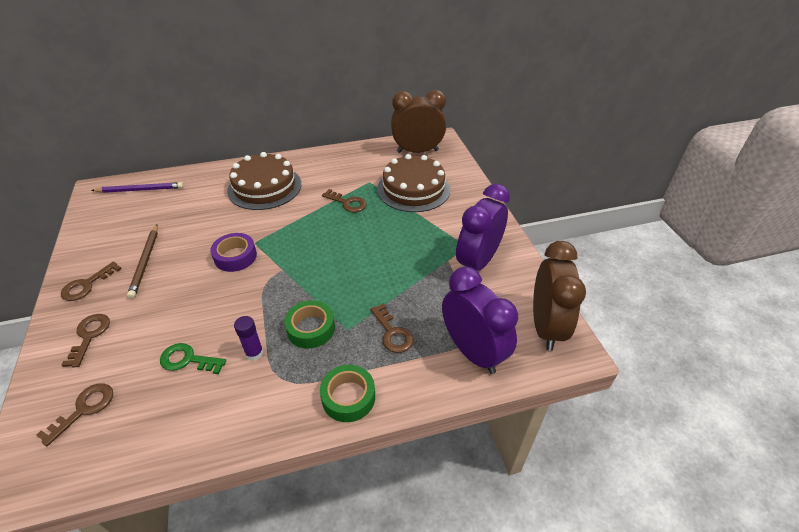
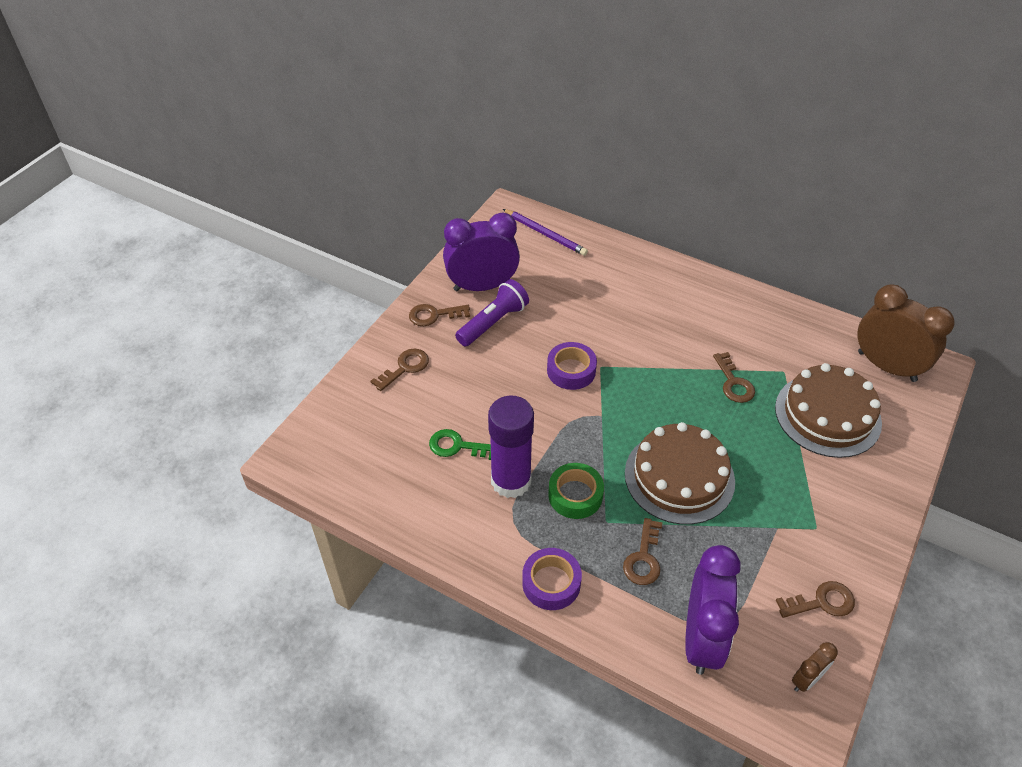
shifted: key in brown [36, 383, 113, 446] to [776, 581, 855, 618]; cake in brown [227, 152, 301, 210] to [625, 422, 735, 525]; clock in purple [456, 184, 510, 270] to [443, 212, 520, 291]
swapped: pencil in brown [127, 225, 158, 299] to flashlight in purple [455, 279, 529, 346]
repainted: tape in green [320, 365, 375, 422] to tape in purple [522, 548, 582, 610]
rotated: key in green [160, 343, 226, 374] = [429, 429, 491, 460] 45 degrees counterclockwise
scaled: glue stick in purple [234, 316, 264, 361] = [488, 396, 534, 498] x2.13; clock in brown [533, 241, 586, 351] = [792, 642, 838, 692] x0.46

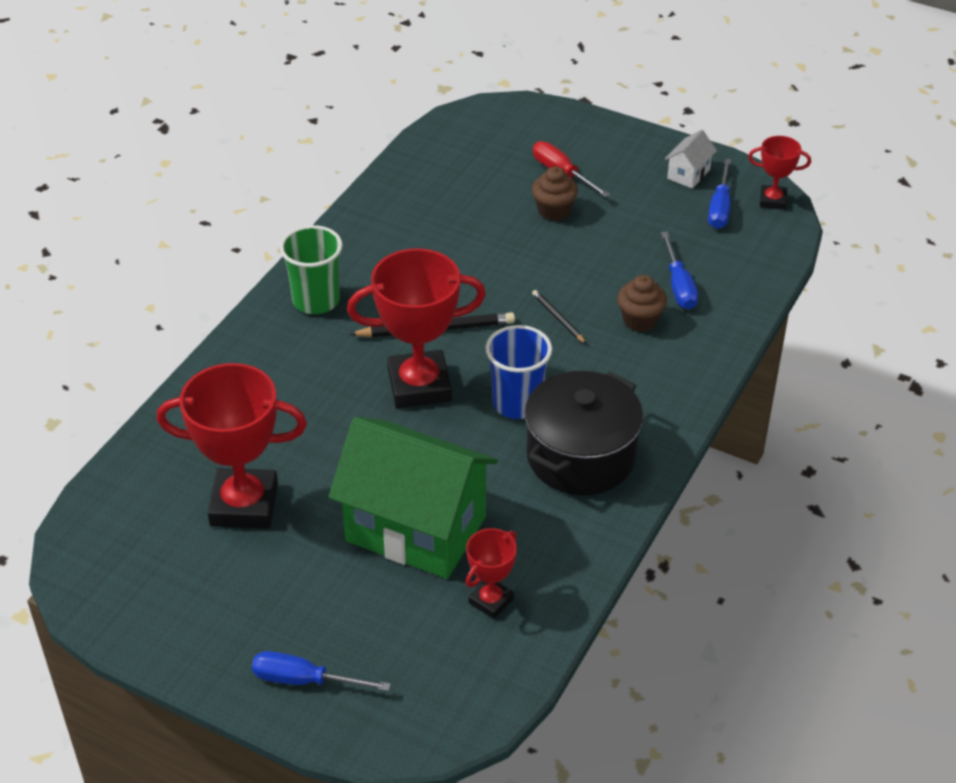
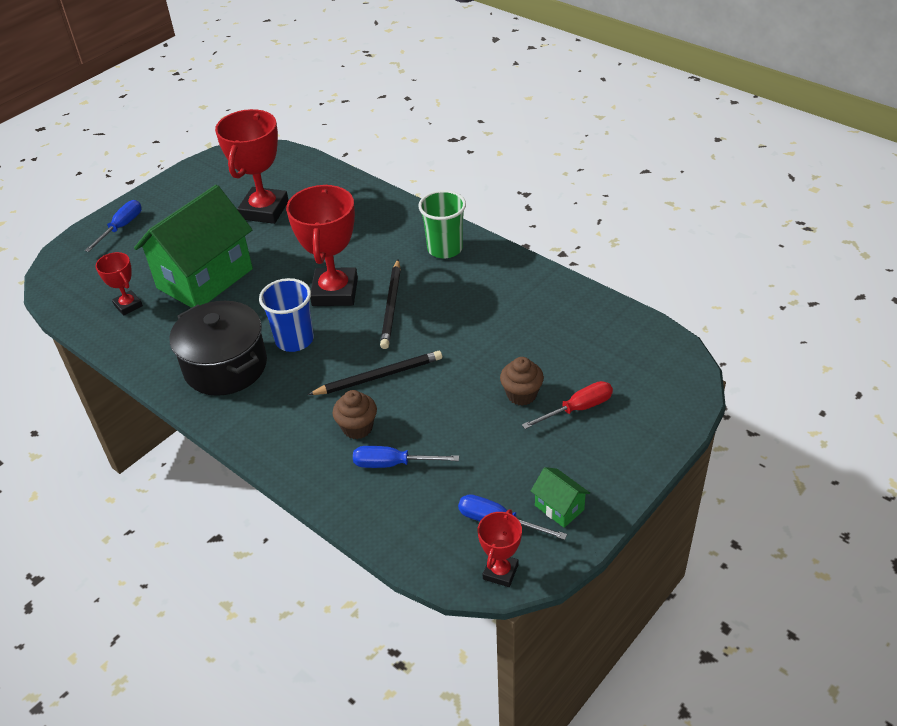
repainted: house in white [665, 130, 717, 189] to house in green [531, 467, 590, 528]
scaled: pencil in black [532, 290, 586, 344] = [308, 351, 442, 395] x1.81

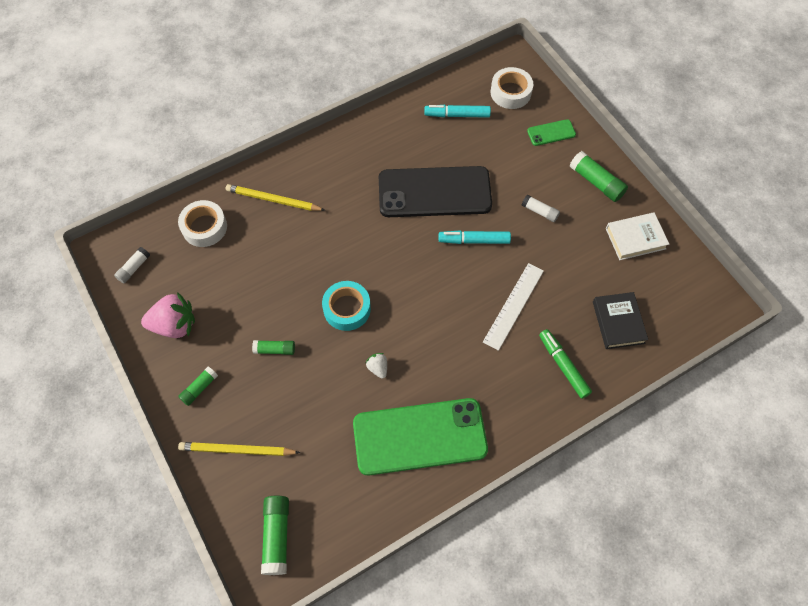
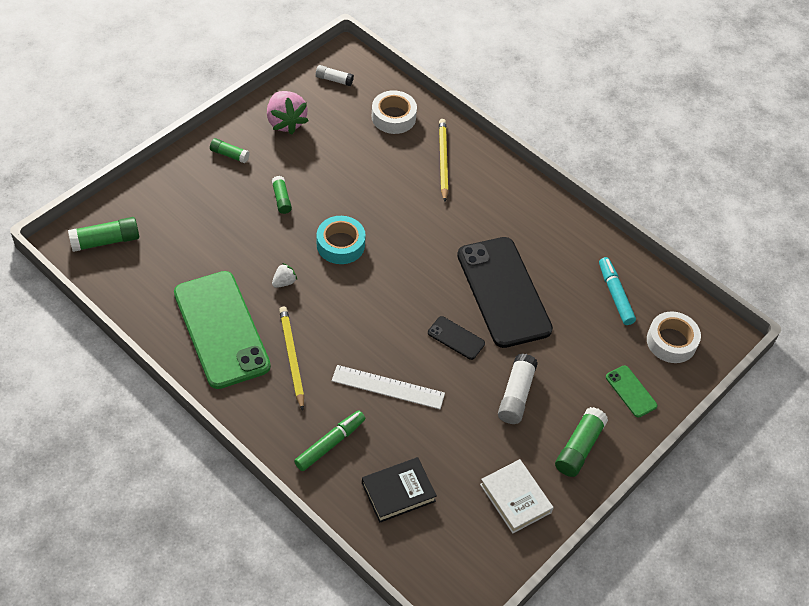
shifted: pencil in yellow [178, 442, 300, 456] to [279, 307, 304, 411]
swapped: marker in turquoise [439, 231, 511, 244] to phone in black [428, 316, 485, 360]
scaled: glue stick in white [522, 195, 560, 222] = [498, 353, 538, 424] x1.62

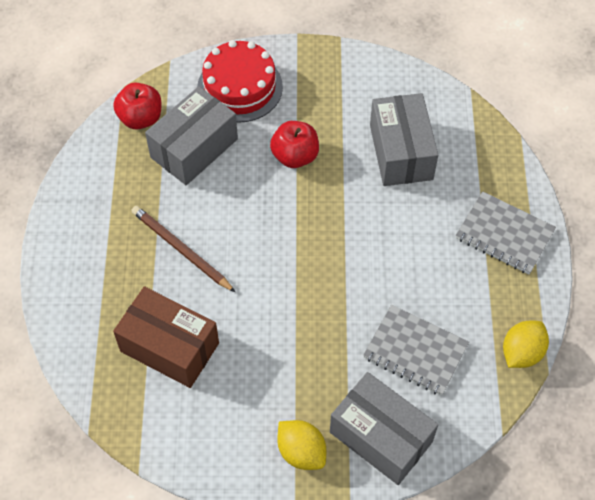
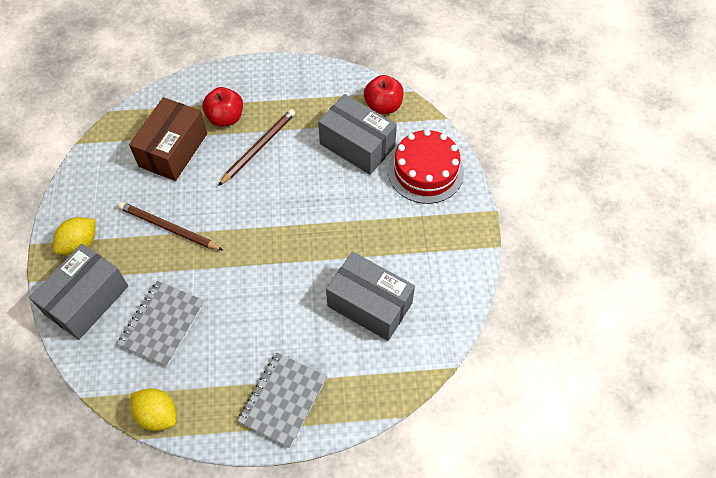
new: pencil in brown [118, 202, 224, 251]
shifted: apple in red [270, 121, 319, 168] to [202, 87, 243, 127]
rotated: box in grey [370, 93, 438, 186] = [326, 251, 415, 341] 45 degrees clockwise

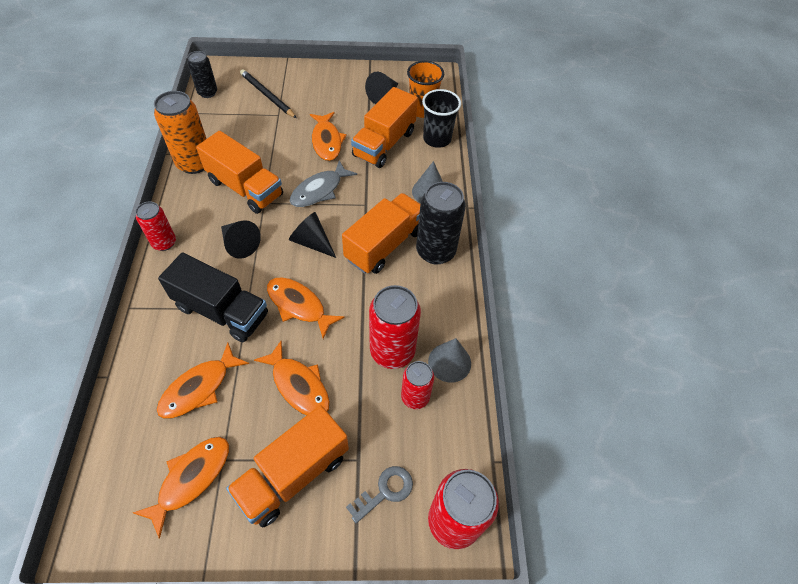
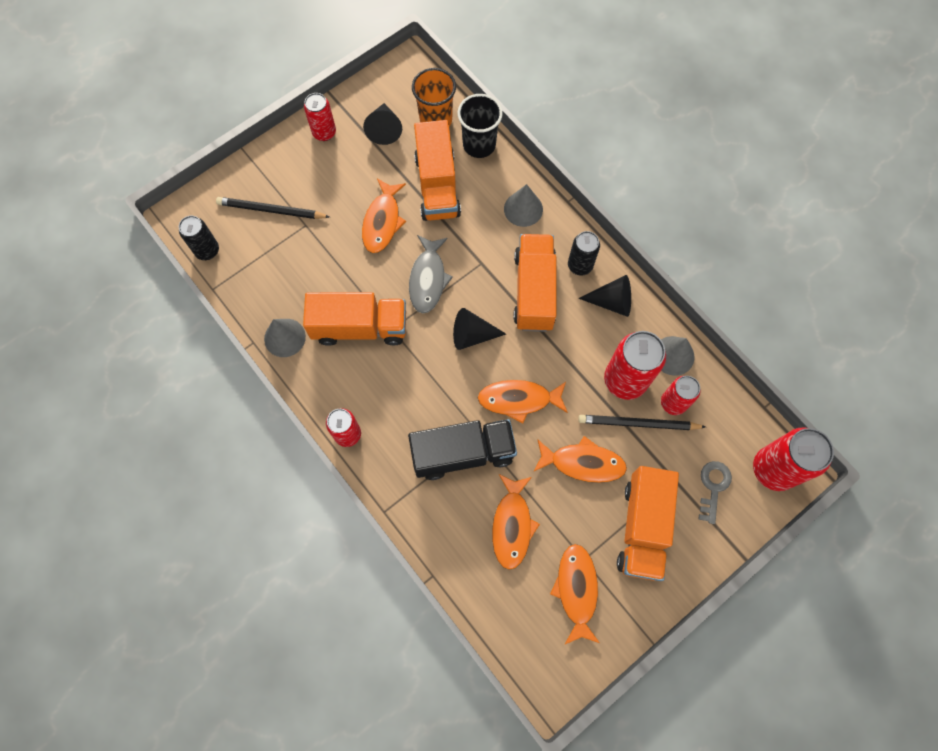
new: can in red [304, 93, 336, 141]; pencil in black [578, 415, 705, 430]
shifted: cone in black [221, 220, 261, 259] to [579, 275, 631, 317]
swapped: can in orange [154, 91, 207, 174] to cone in grey [264, 319, 306, 357]
rotated: fish in orange [310, 112, 347, 161] = [362, 179, 406, 253] 60 degrees clockwise
scaled: can in black [416, 182, 466, 265] = [568, 231, 600, 276] x0.61

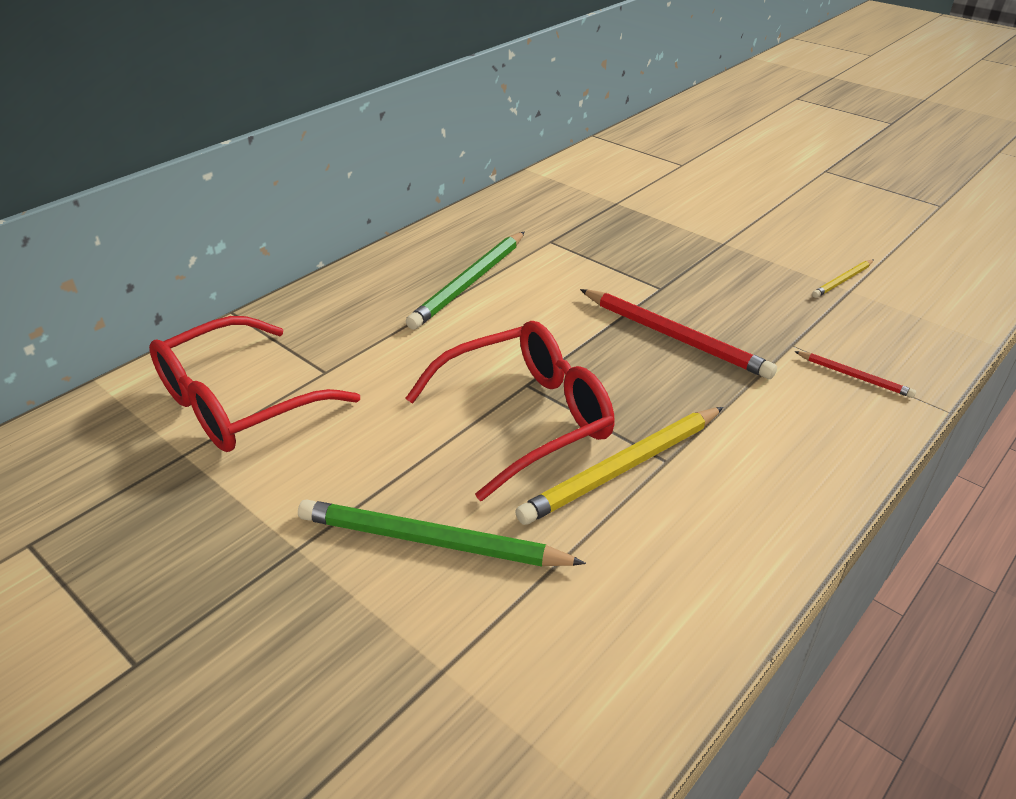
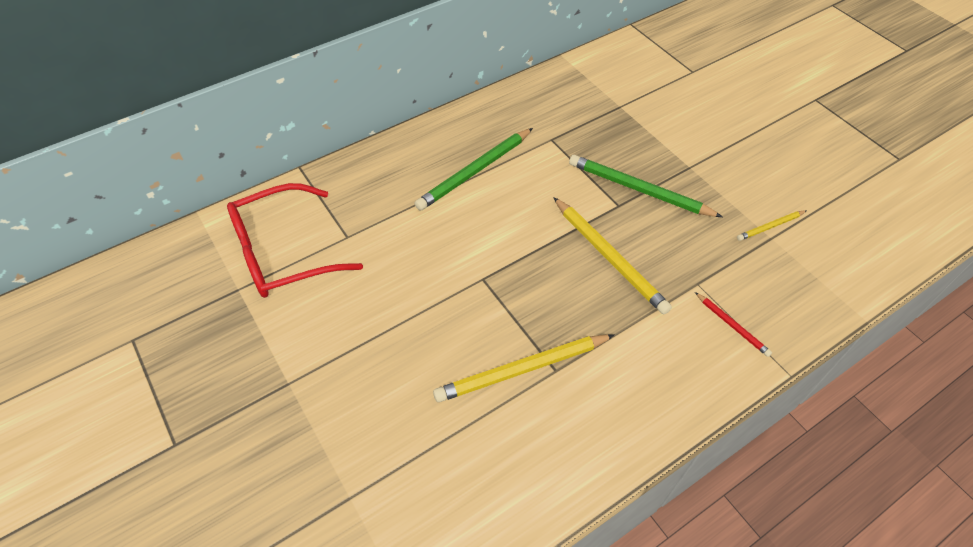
gone: glasses in red [405, 321, 615, 501]
shifted: pencil in green [298, 500, 586, 567] to [569, 155, 723, 217]
repainted: pencil in red [580, 289, 777, 379] to pencil in yellow [553, 197, 672, 315]

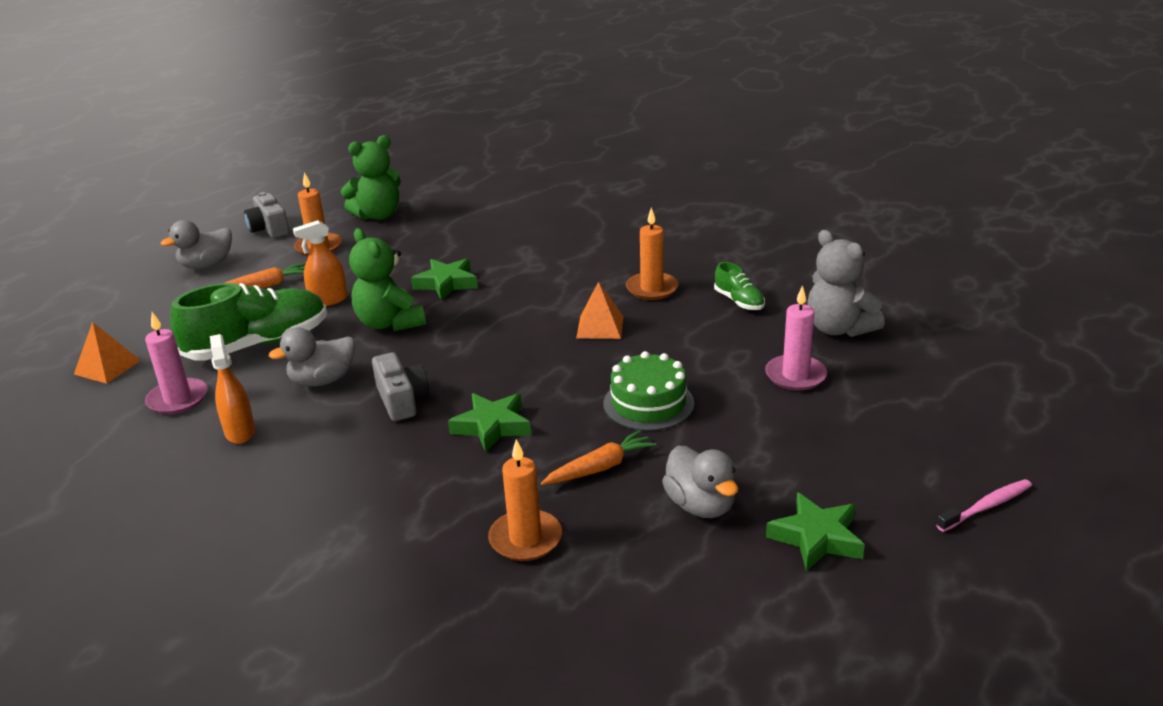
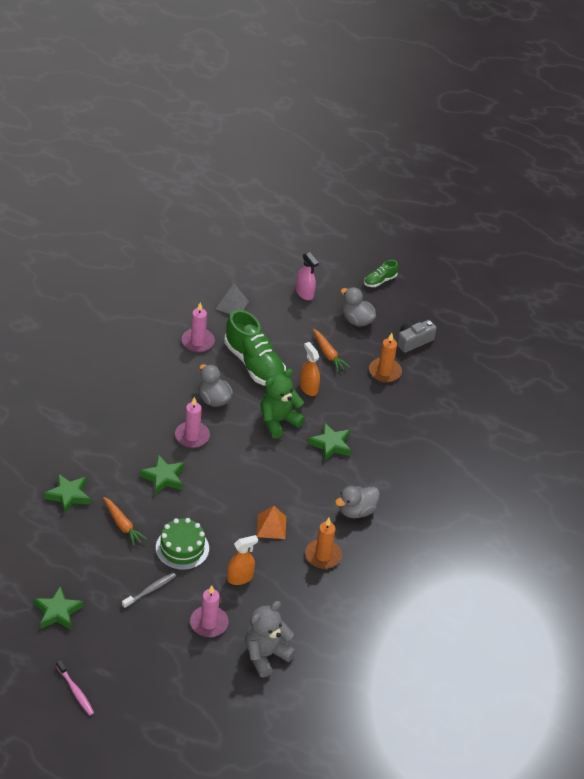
gone: teddy bear in green [341, 135, 401, 220]
new: toothbrush in grey [122, 572, 176, 608]; spray bottle in pink [296, 252, 319, 300]
shifted: spray bottle in orange [210, 334, 255, 444] to [227, 535, 258, 585]; duck in grey [662, 446, 738, 518] to [335, 486, 380, 518]; shoe in green [714, 262, 765, 310] to [364, 260, 398, 287]
swapped: camera in grey [372, 352, 429, 421] to candle in pink [175, 397, 210, 448]; candle in orange [488, 439, 562, 561] to star in green [44, 474, 90, 515]
repainted: pyramid in orange [74, 322, 141, 384] to pyramid in grey [216, 284, 249, 314]

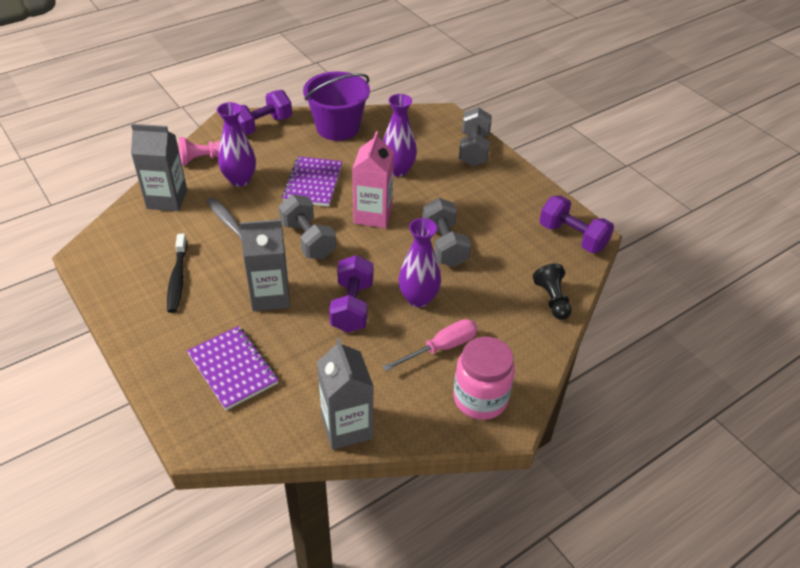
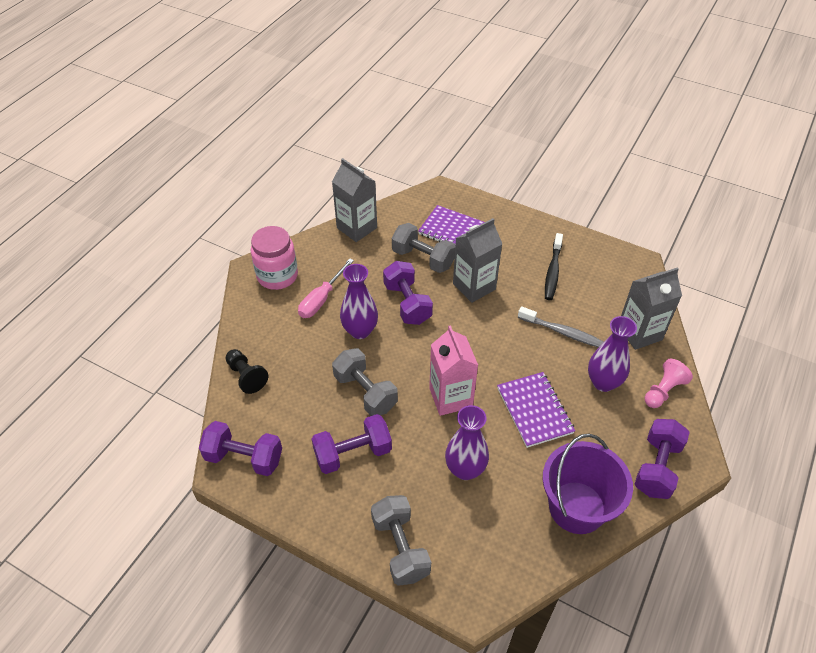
new: dumbbell in purple [312, 414, 392, 474]
shifted: dumbbell in grey [279, 194, 336, 259] to [392, 223, 456, 273]
rotated: toothbrush in black [167, 234, 187, 313] = [545, 233, 563, 300] 135 degrees counterclockwise

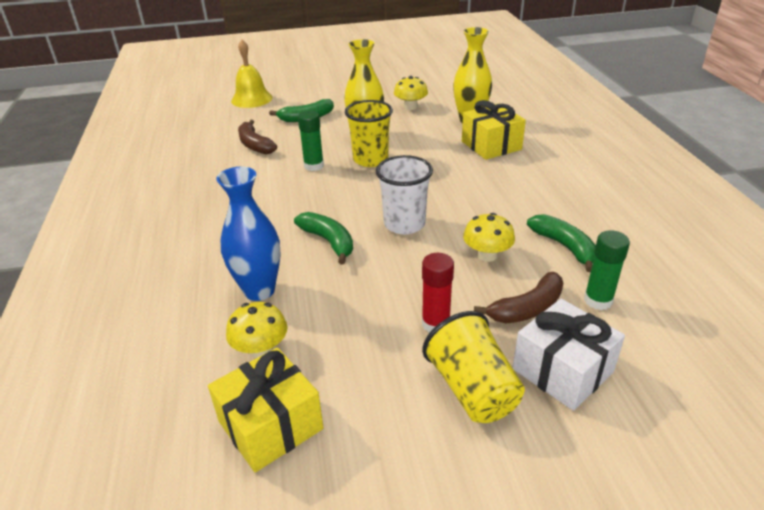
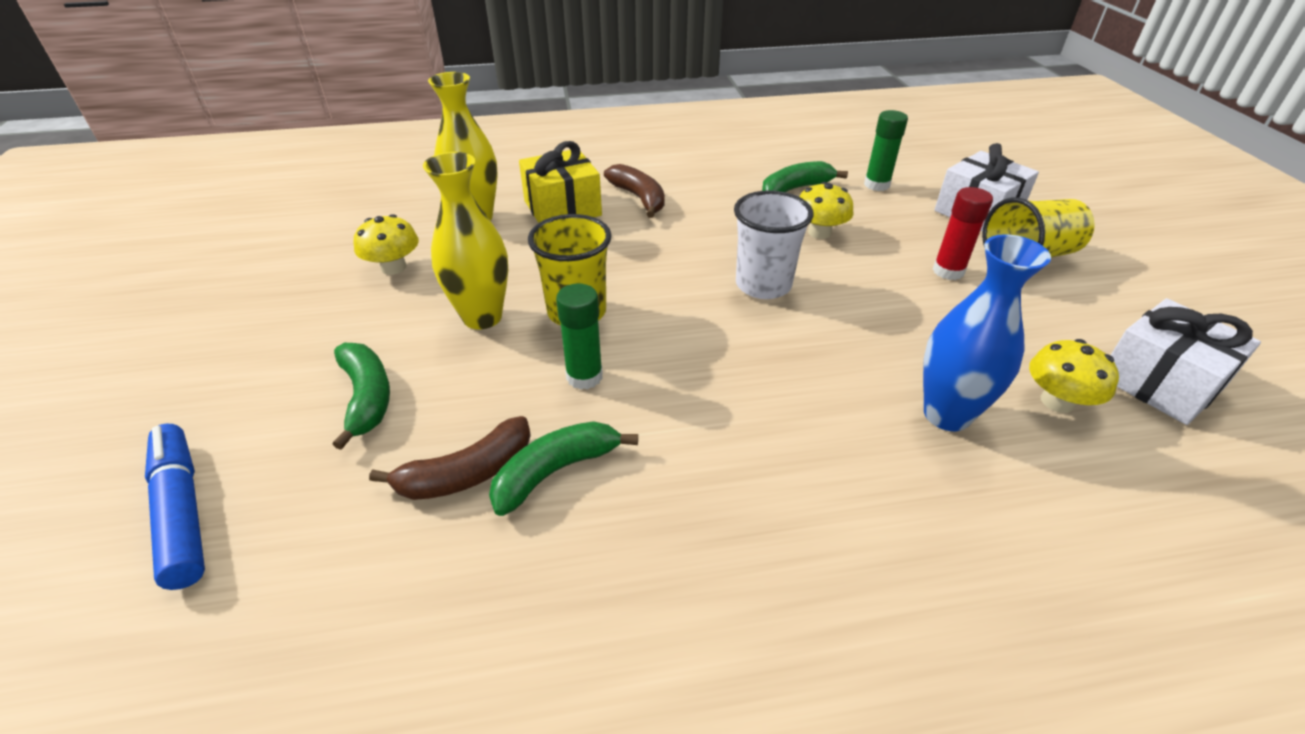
shifted: banana in green [294, 212, 353, 264] to [489, 421, 638, 516]; banana in brown [474, 272, 563, 323] to [604, 164, 665, 218]
swapped: bell in yellow [231, 40, 273, 108] to marker in blue [145, 424, 205, 590]
repainted: gift in yellow [208, 347, 324, 472] to gift in white [1111, 298, 1261, 425]

